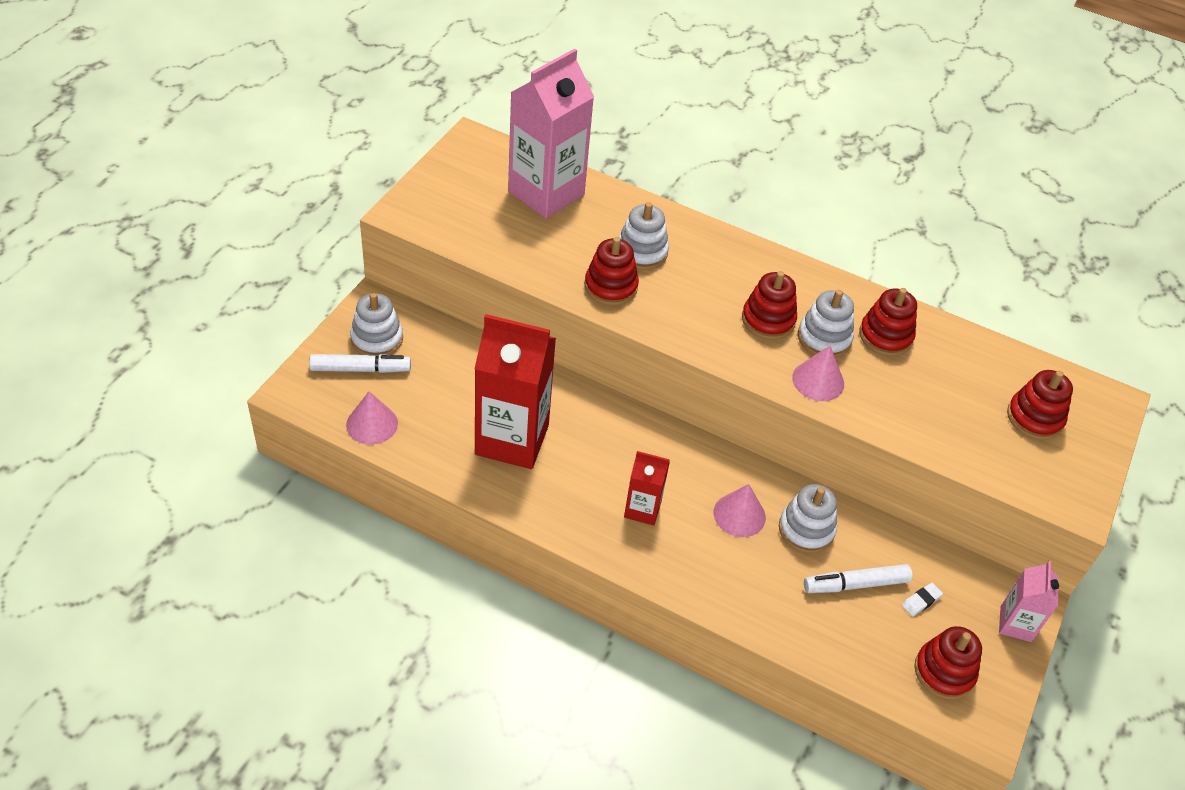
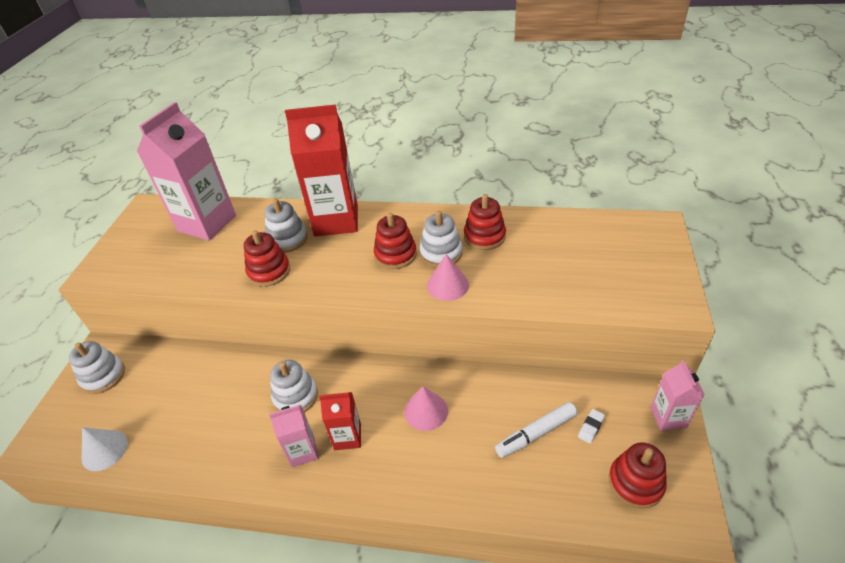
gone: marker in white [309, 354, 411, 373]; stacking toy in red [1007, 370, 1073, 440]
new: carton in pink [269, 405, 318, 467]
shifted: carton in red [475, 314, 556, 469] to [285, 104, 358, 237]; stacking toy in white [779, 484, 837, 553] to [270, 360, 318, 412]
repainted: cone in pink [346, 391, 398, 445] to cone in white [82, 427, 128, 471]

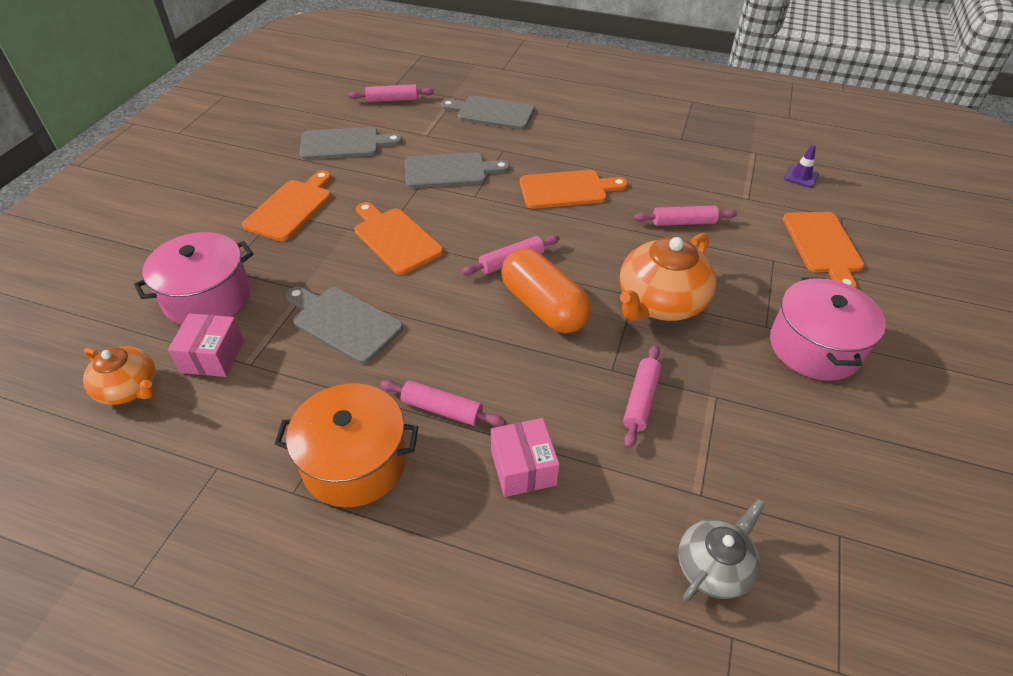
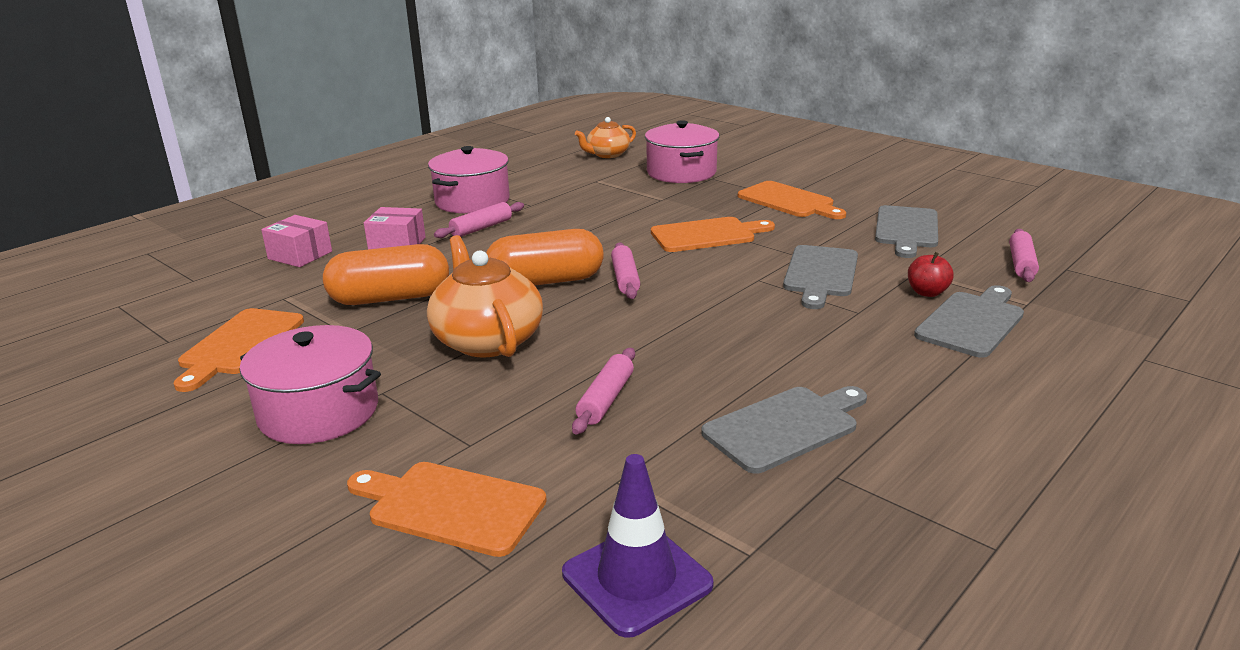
gone: teapot in grey [678, 499, 765, 602]
new: apple in red [908, 252, 954, 297]
shifted: box in pink [168, 313, 244, 377] to [261, 215, 332, 267]; cutting board in grey [286, 287, 403, 364] to [701, 386, 867, 473]; cutting board in orange [520, 170, 628, 209] to [174, 308, 304, 392]
swapped: rolling pin in pink [623, 345, 662, 449] to capsule in orange [323, 244, 449, 305]
repainted: pot in orange [274, 383, 418, 507] to pot in pink [428, 146, 510, 214]
scaled: traffic cone in purple [784, 144, 819, 188] = [562, 454, 714, 638] x1.84

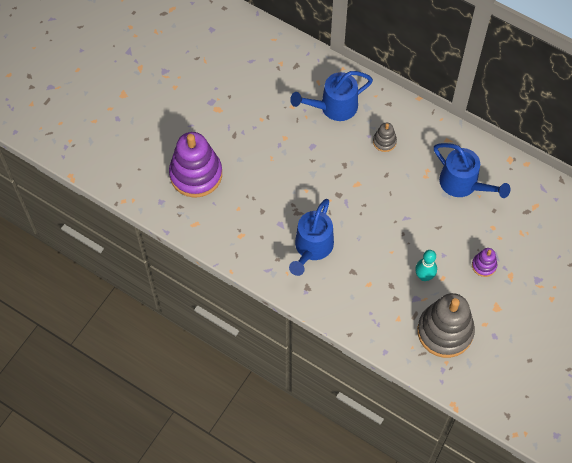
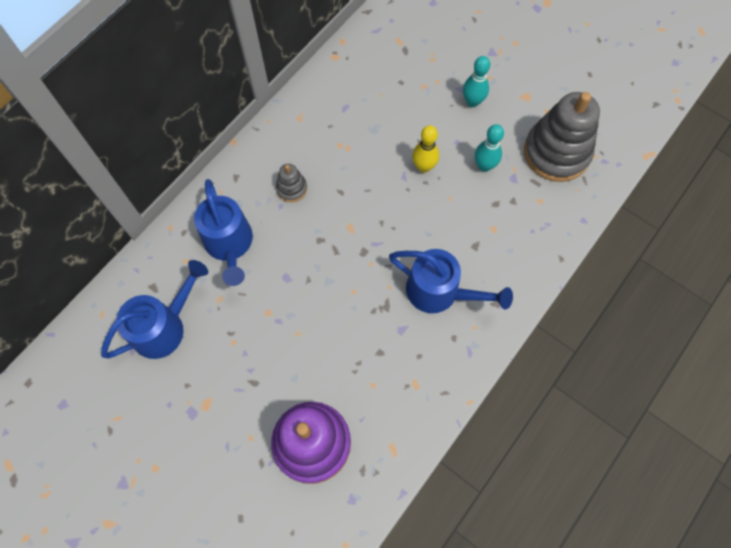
new: bowling pin in yellow [412, 125, 439, 173]
shifted: watering can in blue [434, 143, 510, 198] to [101, 260, 208, 359]
swapped: stacking toy in purple [472, 248, 497, 277] to bowling pin in turquoise [463, 56, 490, 107]

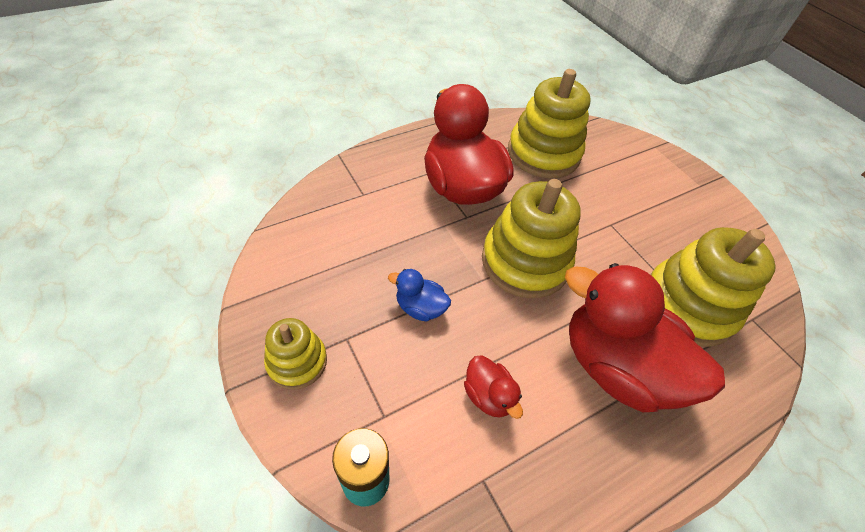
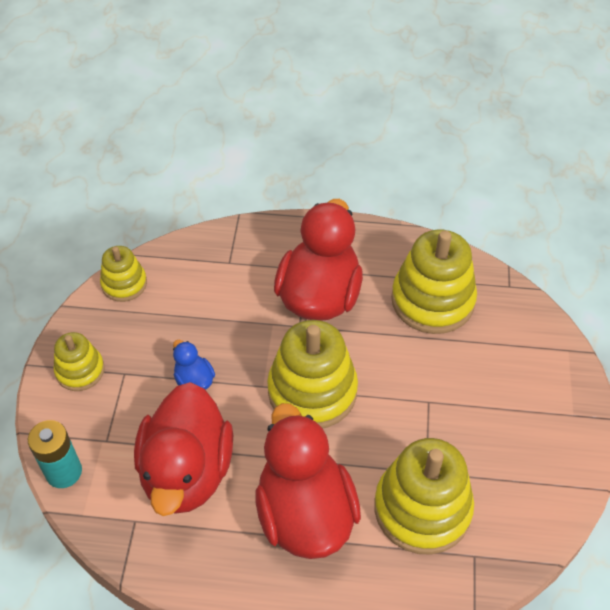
new: stacking toy in yellow [100, 246, 147, 302]
scaled: duck in red [464, 356, 523, 419] = [134, 382, 233, 516] x2.32

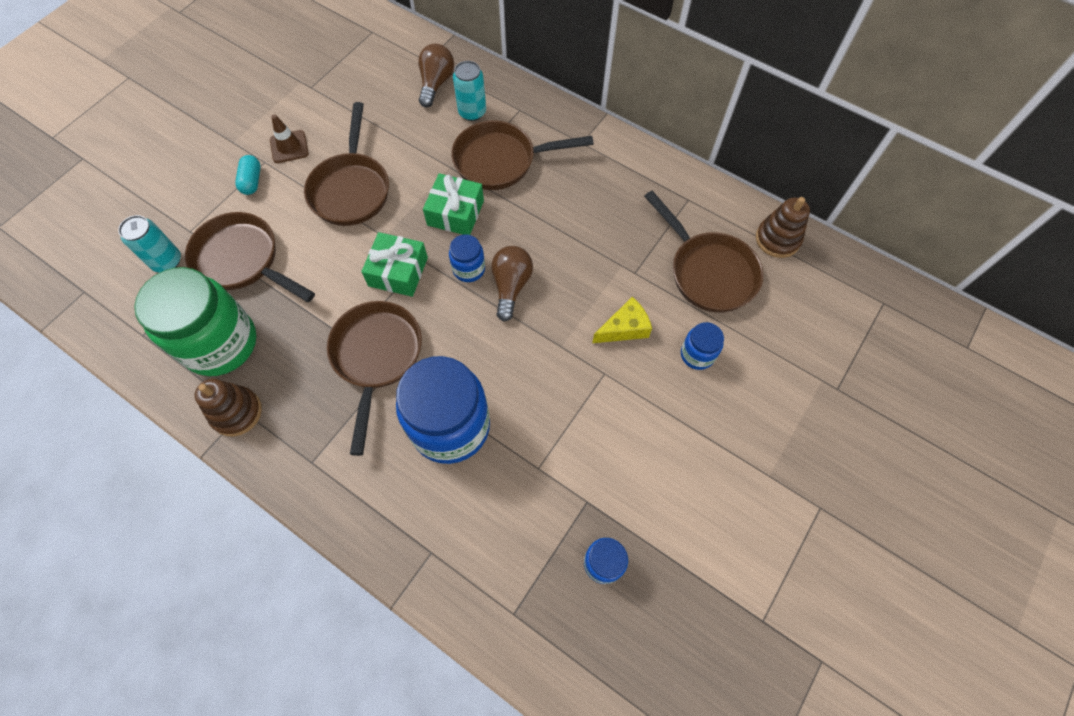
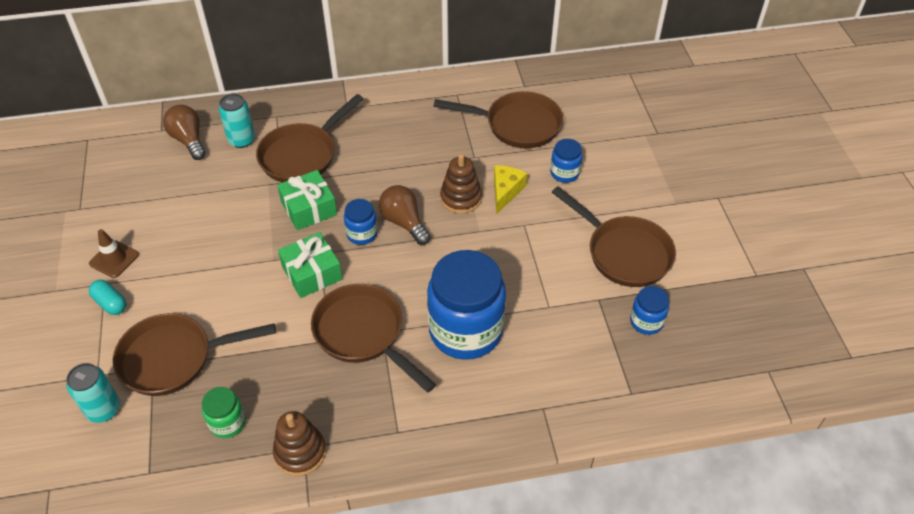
shifted: pan in brown [304, 102, 389, 226] to [552, 186, 676, 287]; stacking toy in brown [756, 197, 810, 258] to [440, 154, 482, 214]
scaled: jar in green [134, 267, 256, 376] = [202, 387, 246, 438] x0.46

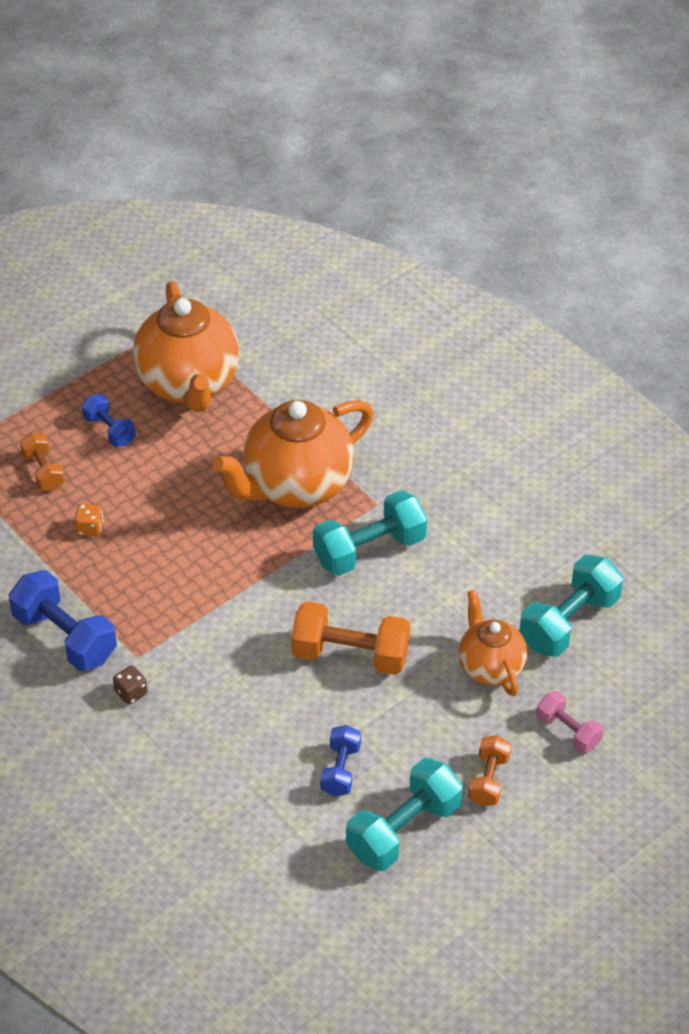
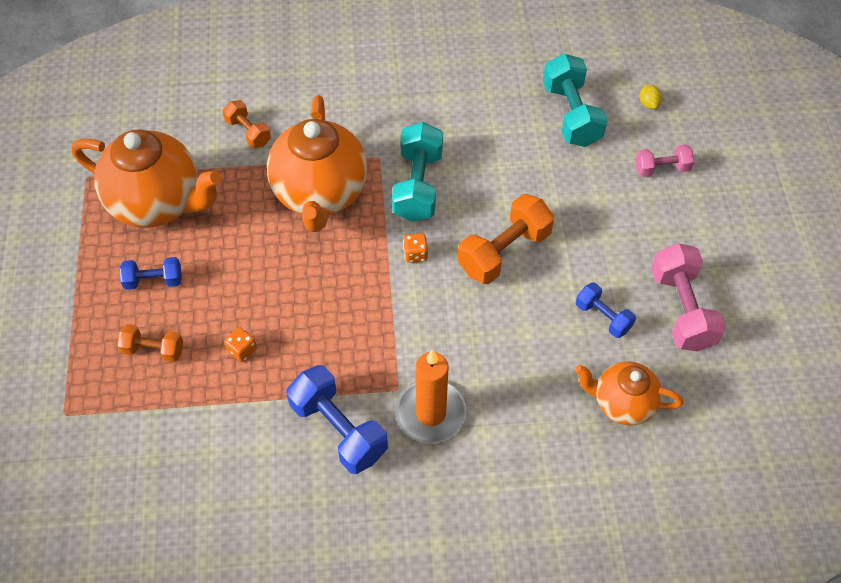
new: dice in orange [403, 233, 428, 263]; lemon in yellow [640, 85, 662, 109]
shifted: teapot in orange [458, 590, 528, 696] to [575, 361, 683, 426]; dumbbell in orange [468, 735, 511, 806] to [222, 100, 271, 148]
swapped: dice in brown [113, 665, 148, 704] to candle in orange [396, 350, 467, 444]
repainted: dumbbell in turquoise [346, 758, 463, 871] to dumbbell in pink [651, 243, 726, 351]
rotated: dumbbell in blue [8, 570, 117, 671] = [286, 365, 388, 474] 60 degrees clockwise

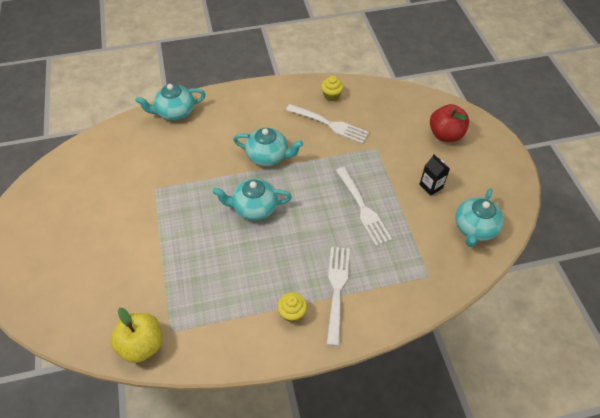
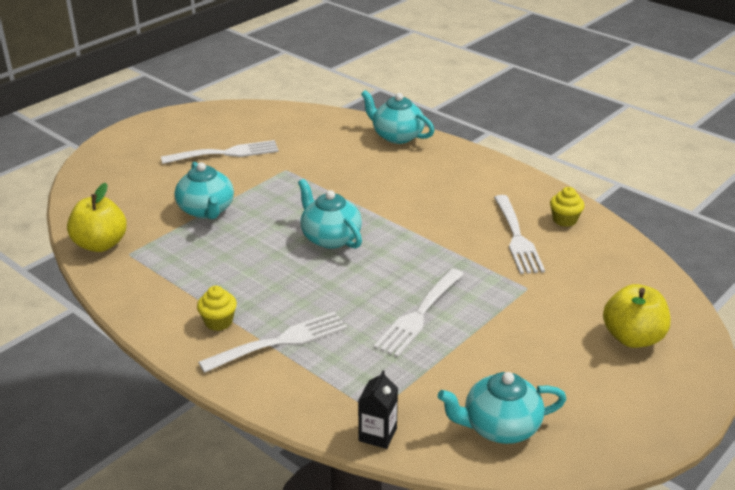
new: fork in white [161, 140, 279, 164]
shifted: teapot in turquoise [233, 128, 303, 166] to [175, 162, 234, 219]; carton in black [419, 154, 450, 196] to [358, 370, 398, 449]
repainted: apple in red [430, 104, 469, 142] to apple in yellow [603, 284, 671, 348]

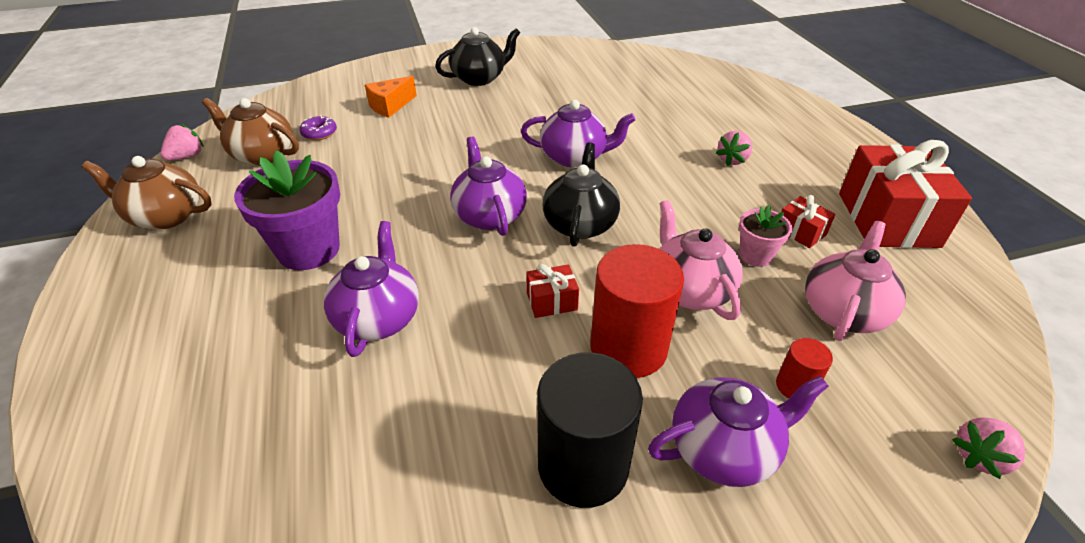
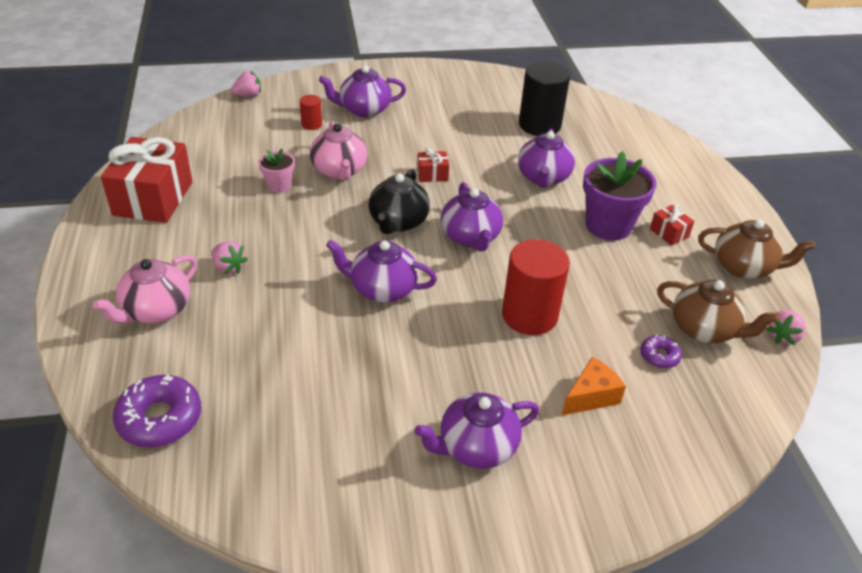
new: donut in purple [113, 374, 201, 447]
shifted: cylinder in black [537, 352, 643, 508] to [519, 62, 570, 136]; cylinder in red [590, 244, 684, 378] to [502, 239, 570, 335]; gift in red [781, 195, 836, 248] to [650, 205, 694, 246]; teapot in pink [805, 221, 906, 341] to [93, 255, 197, 324]
repainted: teapot in black [435, 27, 520, 86] to teapot in purple [414, 393, 539, 469]
rotated: strawberry in pink [716, 131, 752, 166] = [211, 241, 248, 274] 90 degrees clockwise

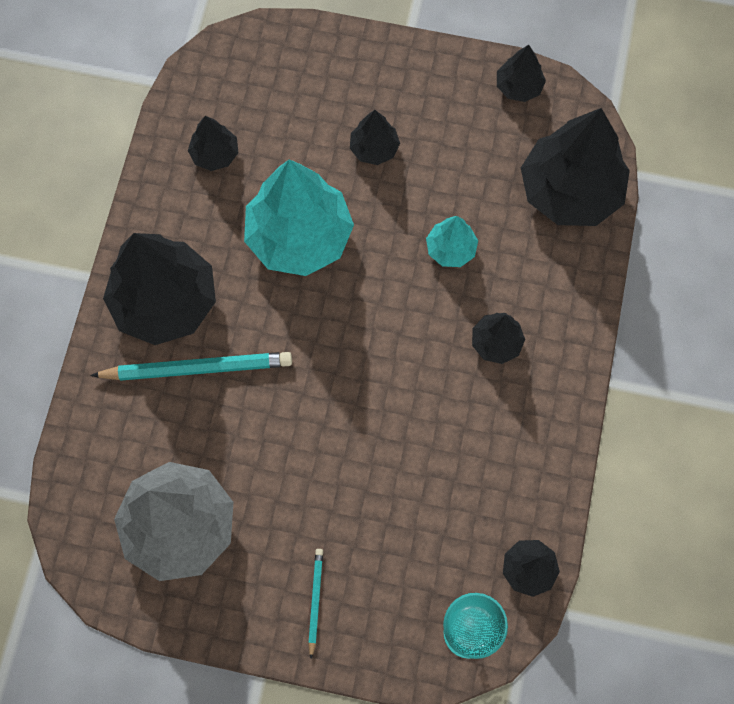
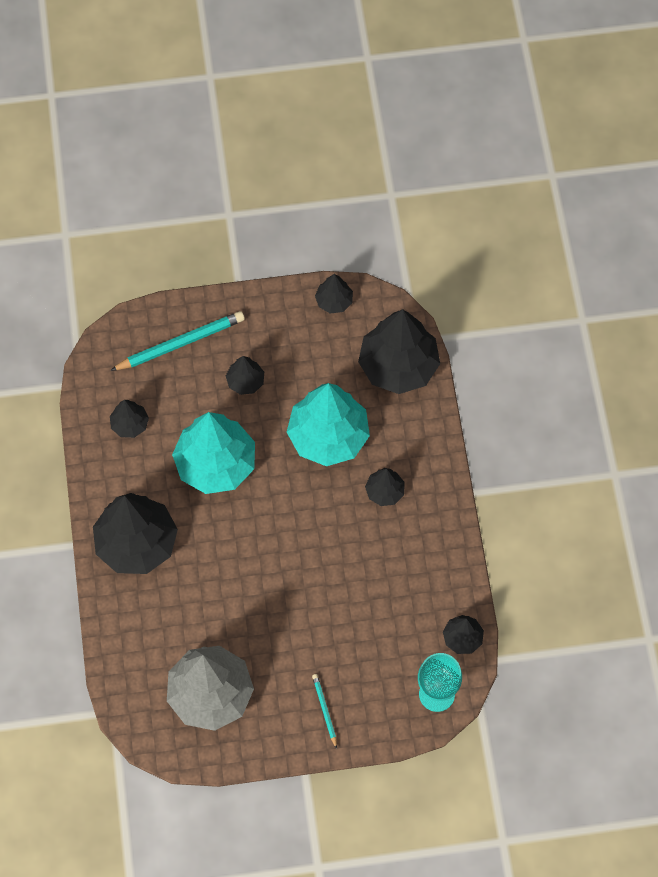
shifted: pencil in turquoise [90, 352, 292, 381] to [110, 311, 245, 371]
scaled: tree in turquoise [426, 216, 478, 267] = [287, 383, 370, 466] x2.10

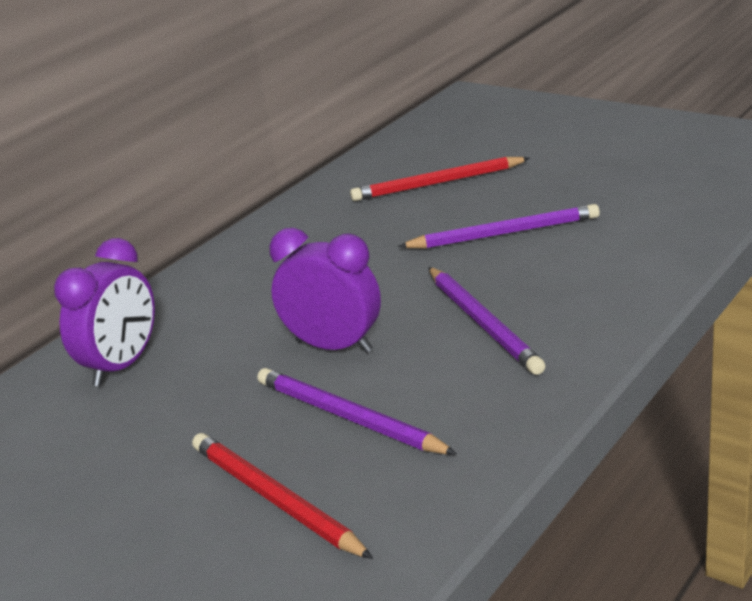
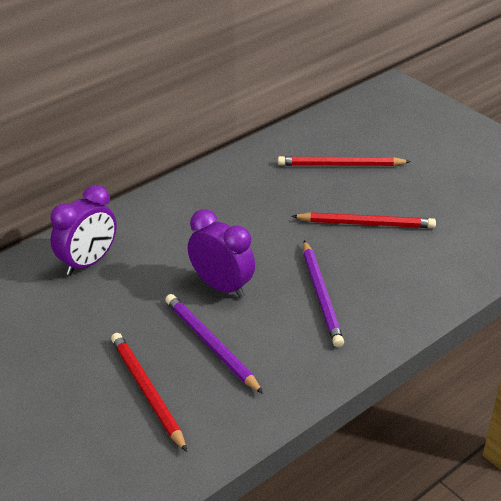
repainted: pencil in purple [398, 204, 600, 249] to pencil in red [292, 212, 436, 228]

